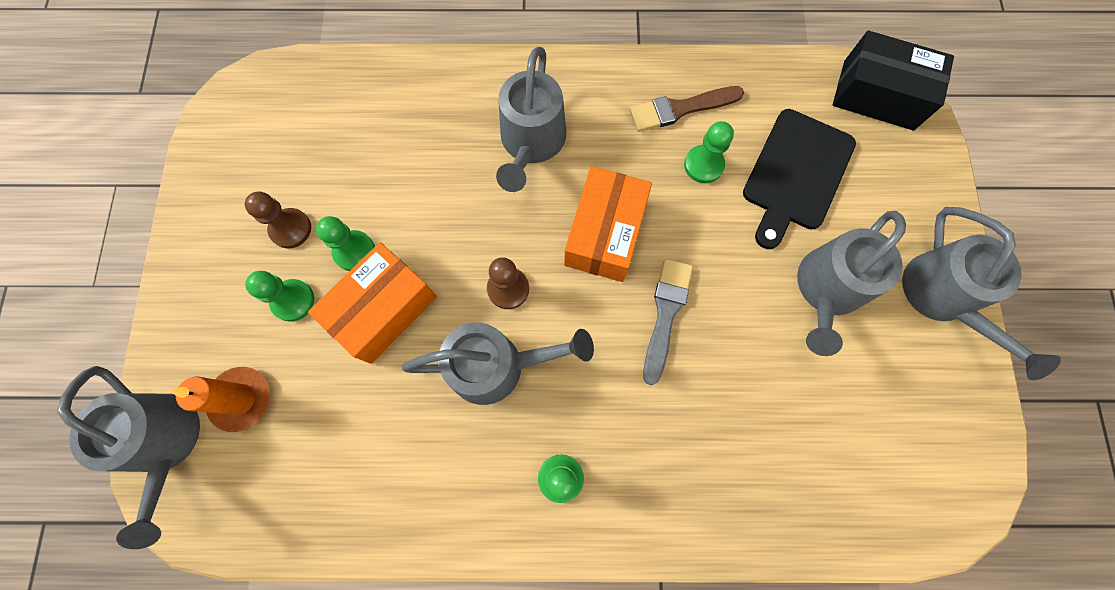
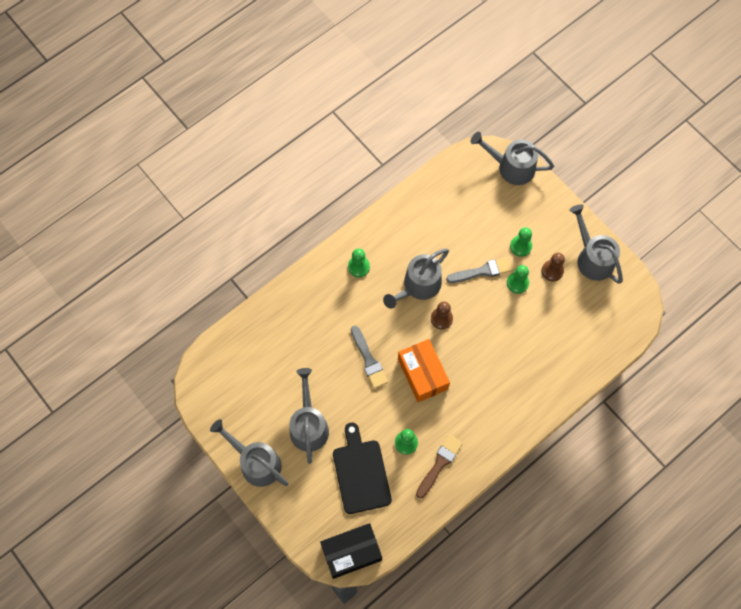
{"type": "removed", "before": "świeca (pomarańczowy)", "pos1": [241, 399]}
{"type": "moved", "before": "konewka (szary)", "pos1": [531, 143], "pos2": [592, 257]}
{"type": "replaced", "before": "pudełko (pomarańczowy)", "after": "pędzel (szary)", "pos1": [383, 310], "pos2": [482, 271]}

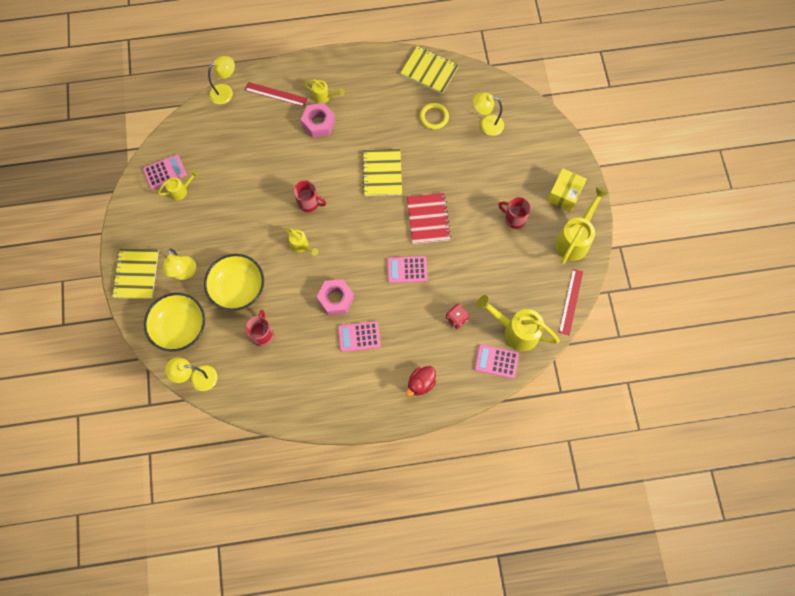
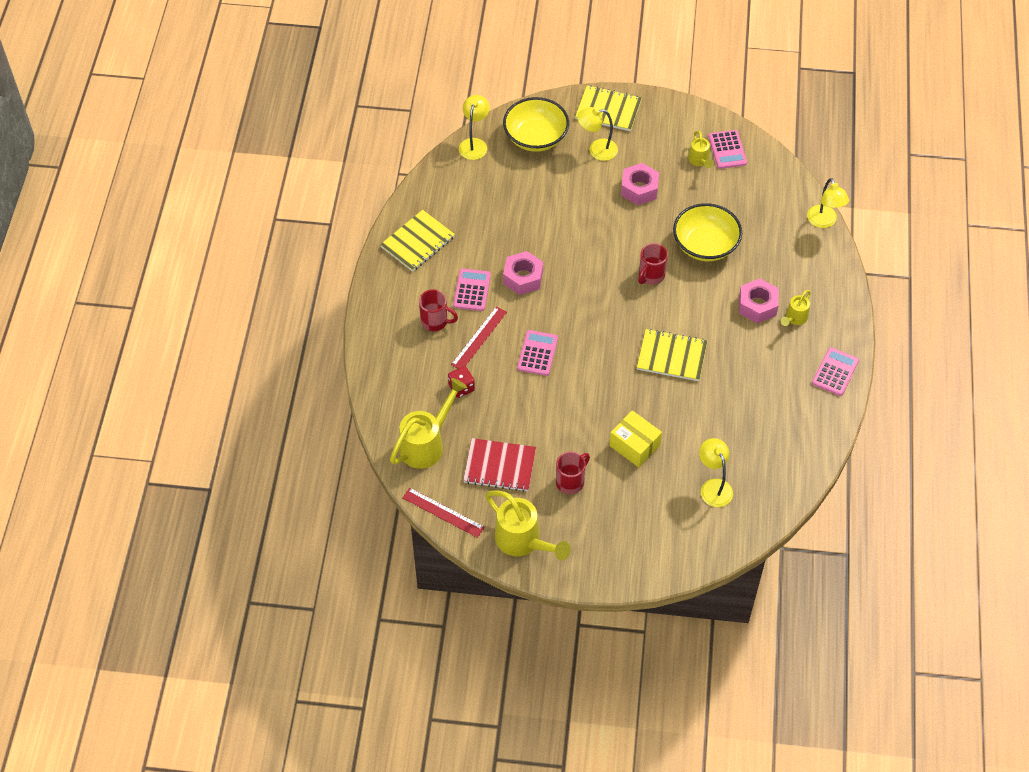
{"type": "removed", "before": "konewka (żółty)", "pos1": [301, 246]}
{"type": "removed", "before": "kaczka (czerwony)", "pos1": [421, 383]}
{"type": "removed", "before": "pierścień (żółty)", "pos1": [434, 117]}
{"type": "added", "after": "nakrętka (różowy)", "pos2": [639, 189]}
{"type": "moved", "before": "miska (żółty)", "pos1": [238, 288], "pos2": [705, 245]}
{"type": "moved", "before": "linijka (czerwony)", "pos1": [276, 94], "pos2": [479, 338]}
{"type": "moved", "before": "kubek (czerwony)", "pos1": [262, 334], "pos2": [435, 321]}
{"type": "moved", "before": "zeszyt (żółty)", "pos1": [429, 71], "pos2": [418, 242]}
{"type": "moved", "before": "zeszyt (czerwony)", "pos1": [428, 219], "pos2": [499, 466]}
{"type": "moved", "before": "kalkulator (różowy)", "pos1": [496, 361], "pos2": [835, 372]}
{"type": "moved", "before": "pudełko (żółty)", "pos1": [564, 194], "pos2": [634, 445]}
{"type": "turned", "before": "lampka (żółty)", "pos1": [486, 124], "pos2": [713, 487], "turn": -45}

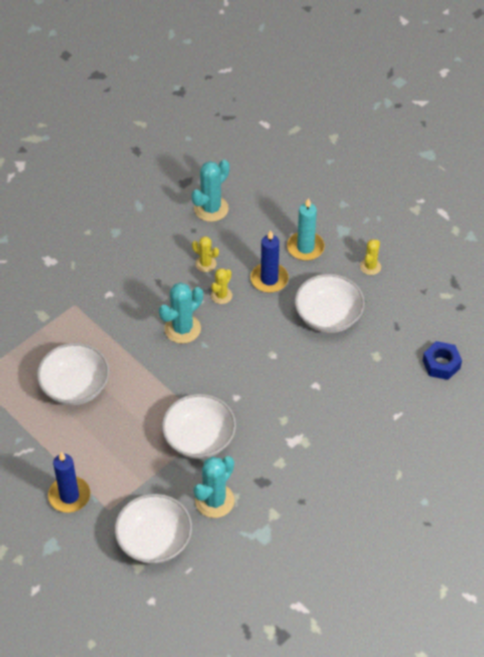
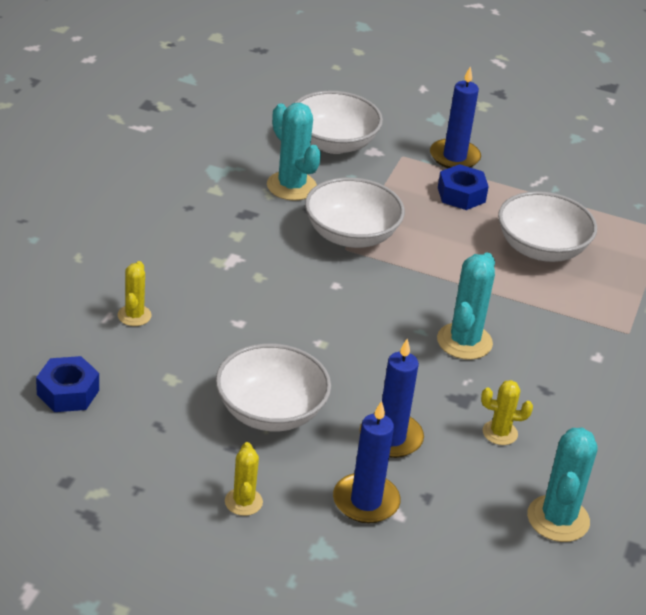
{"type": "added", "after": "nakrętka (niebieski)", "pos2": [461, 195]}
{"type": "moved", "before": "kaktus (żółty)", "pos1": [221, 295], "pos2": [134, 315]}
{"type": "recoloured", "before": "świeca (turkusowy)", "after": "świeca (niebieski)", "pos1": [305, 247], "pos2": [366, 501]}
{"type": "turned", "before": "kaktus (turkusowy)", "pos1": [214, 501], "pos2": [291, 186], "turn": -45}

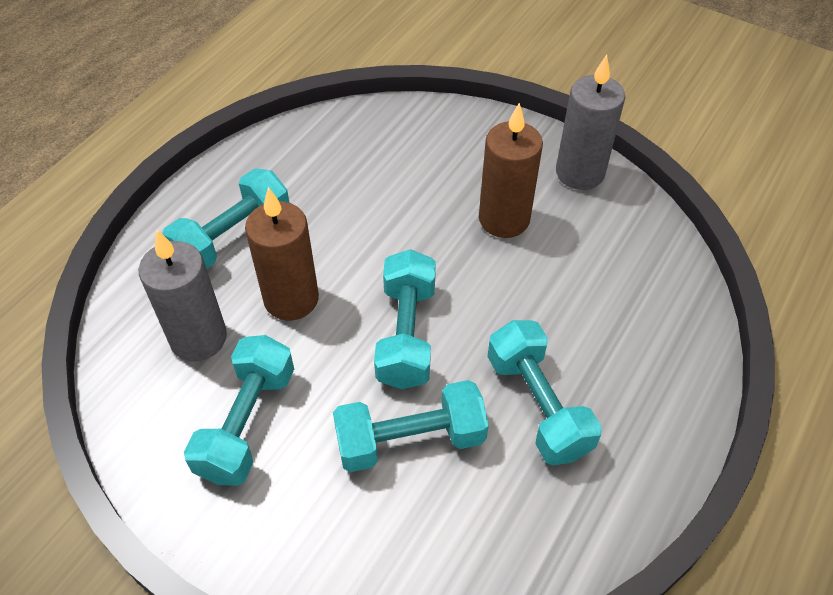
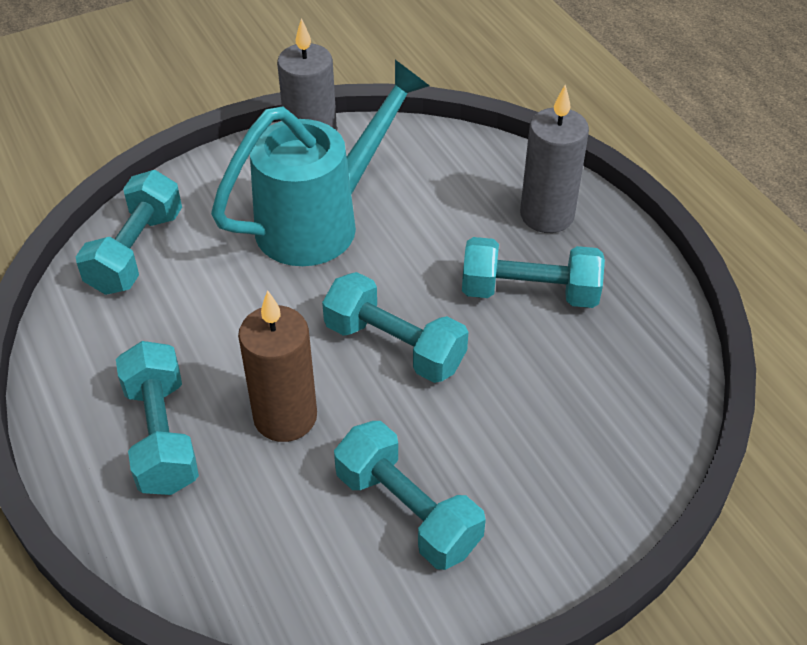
{"type": "moved", "before": "świeca (szary)", "pos1": [198, 338], "pos2": [547, 215]}
{"type": "moved", "before": "hantel (turkusowy)", "pos1": [410, 440], "pos2": [136, 251]}
{"type": "replaced", "before": "świeca (brązowy)", "after": "konewka (turkusowy)", "pos1": [504, 219], "pos2": [320, 221]}

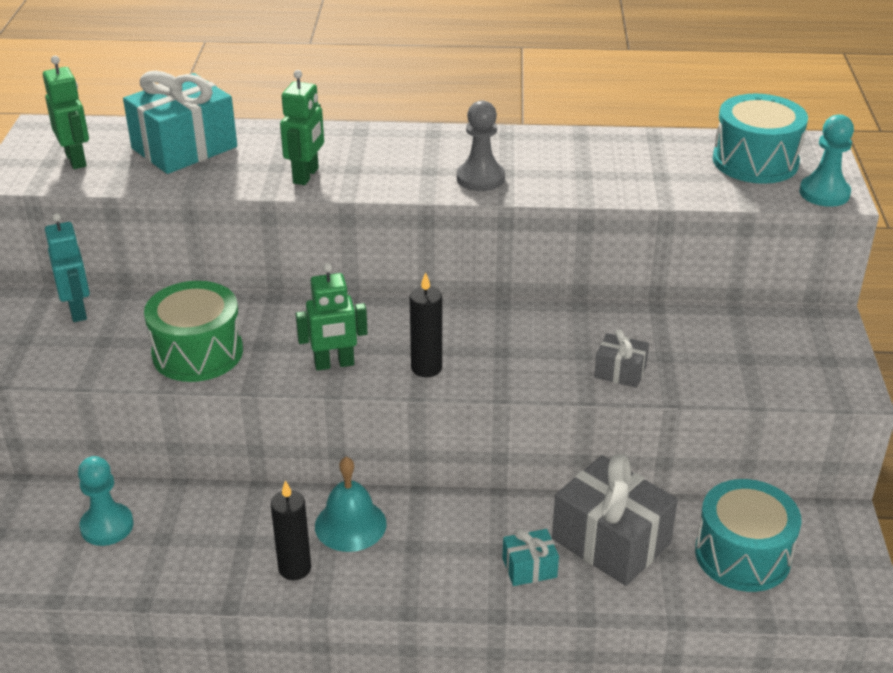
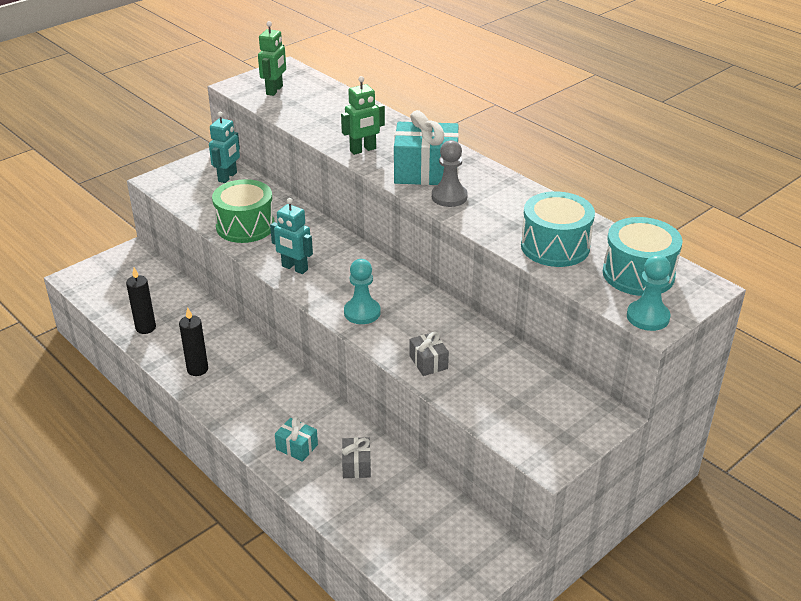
{"type": "removed", "before": "dzwonek (turkusowy)", "pos1": [350, 525]}
{"type": "moved", "before": "pionek (turkusowy)", "pos1": [107, 526], "pos2": [362, 312]}
{"type": "moved", "before": "prezent (turkusowy)", "pos1": [184, 148], "pos2": [426, 172]}
{"type": "moved", "before": "świeca (czarny)", "pos1": [426, 368], "pos2": [145, 328]}
{"type": "moved", "before": "bęben (turkusowy)", "pos1": [742, 555], "pos2": [555, 246]}
{"type": "recoloured", "before": "robot (zielony)", "after": "robot (turkusowy)", "pos1": [334, 364], "pos2": [294, 268]}
{"type": "resized", "before": "prezent (szary)", "pos1": [611, 541], "pos2": [356, 465], "scale": 0.49}

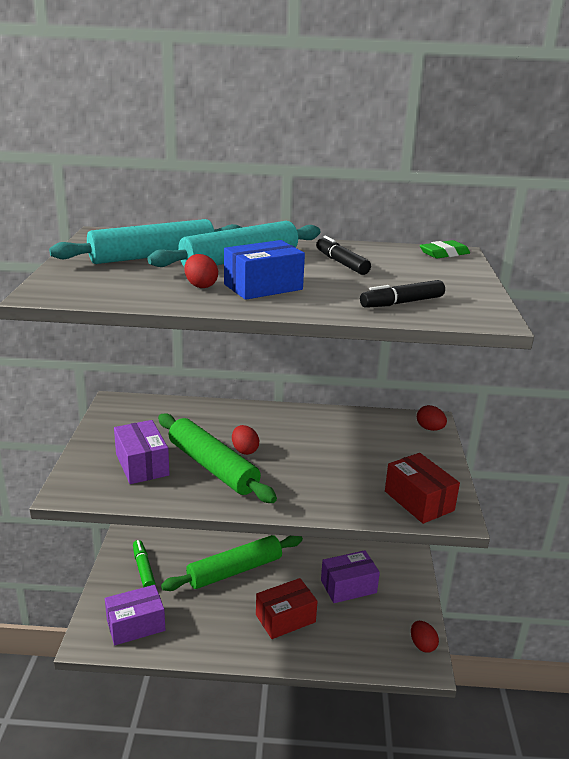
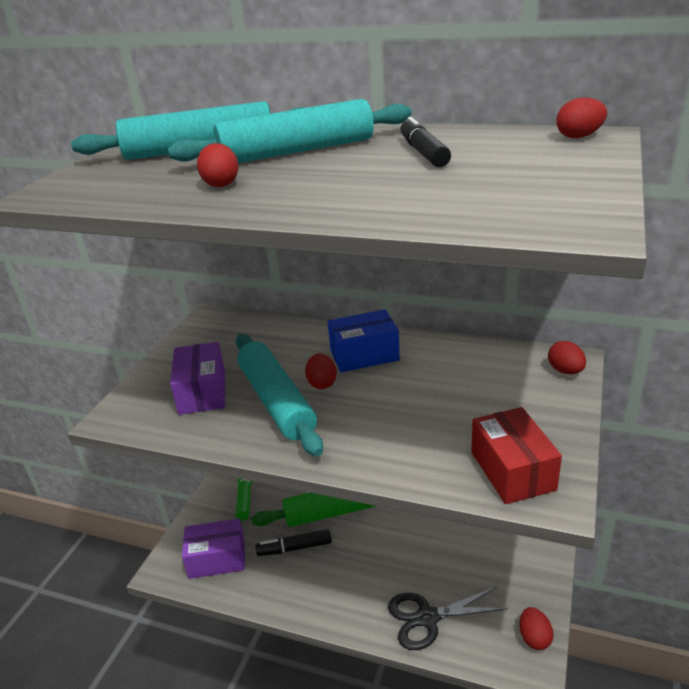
{"type": "removed", "before": "pudełko (czerwony)", "pos1": [285, 618]}
{"type": "removed", "before": "pudełko (fioletowy)", "pos1": [348, 586]}
{"type": "added", "after": "nożyczki (czarny)", "pos2": [427, 618]}
{"type": "moved", "before": "pudełko (niebieski)", "pos1": [263, 287], "pos2": [364, 355]}
{"type": "moved", "before": "flamaster (czarny)", "pos1": [402, 303], "pos2": [294, 548]}
{"type": "replaced", "before": "gumka do mazania (zielony)", "after": "jajko (czerwony)", "pos1": [444, 254], "pos2": [579, 137]}
{"type": "recoloured", "before": "wałek do ciasta (zielony)", "after": "wałek do ciasta (turkusowy)", "pos1": [213, 467], "pos2": [277, 401]}

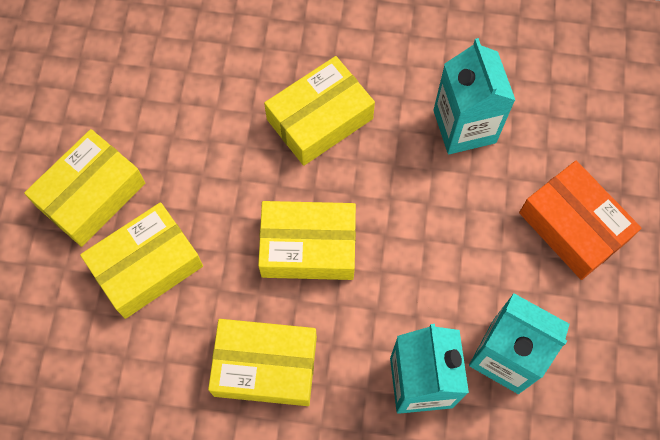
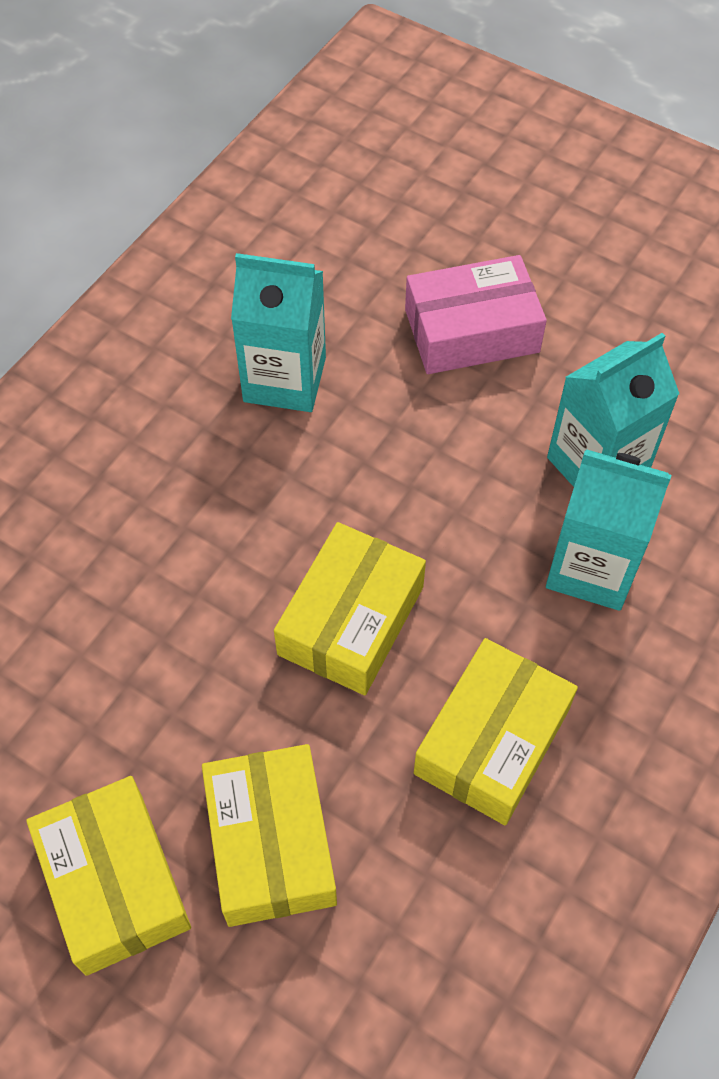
{"type": "removed", "before": "pudełko (żółty)", "pos1": [320, 119]}
{"type": "recoloured", "before": "pudełko (pomarańczowy)", "after": "pudełko (różowy)", "pos1": [573, 226], "pos2": [471, 330]}

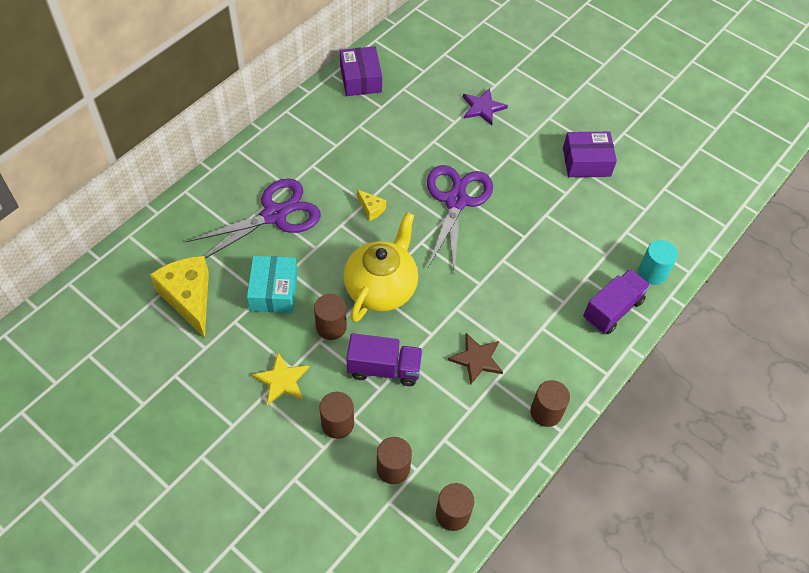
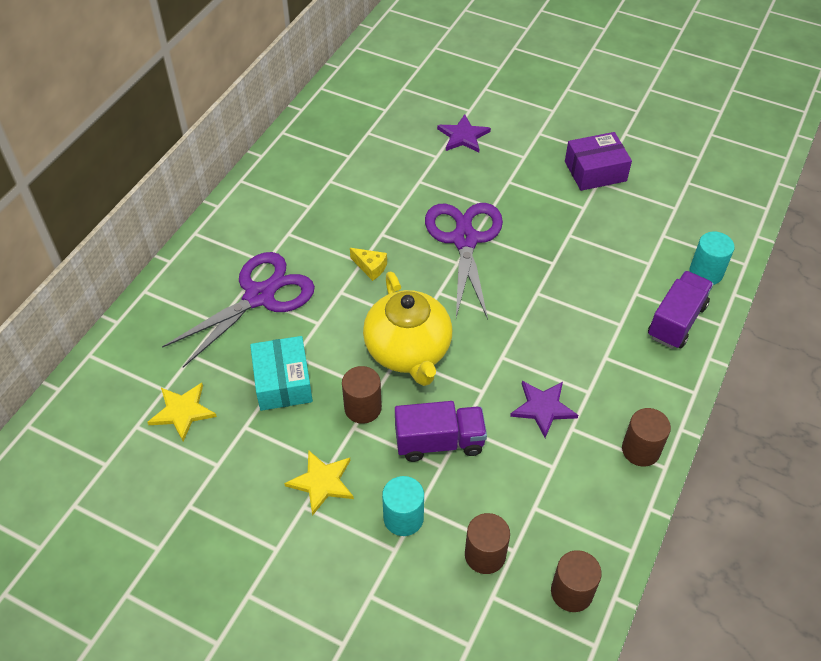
{"type": "removed", "before": "pudełko (fioletowy)", "pos1": [360, 79]}
{"type": "replaced", "before": "ser (żółty)", "after": "gwiazda (żółty)", "pos1": [189, 298], "pos2": [182, 411]}
{"type": "recoloured", "before": "walec (brązowy)", "after": "walec (turkusowy)", "pos1": [337, 423], "pos2": [403, 518]}
{"type": "recoloured", "before": "gwiazda (brązowy)", "after": "gwiazda (fioletowy)", "pos1": [477, 359], "pos2": [543, 408]}
{"type": "turned", "before": "imbryk (żółty)", "pos1": [381, 287], "pos2": [408, 351], "turn": 150}

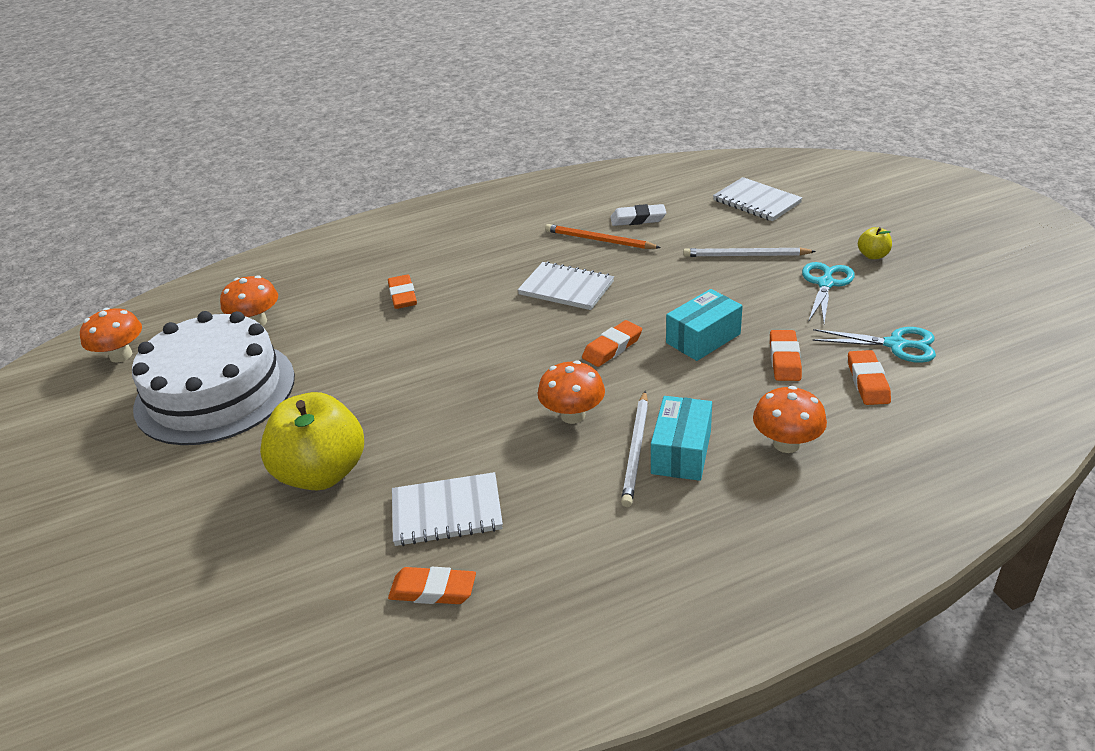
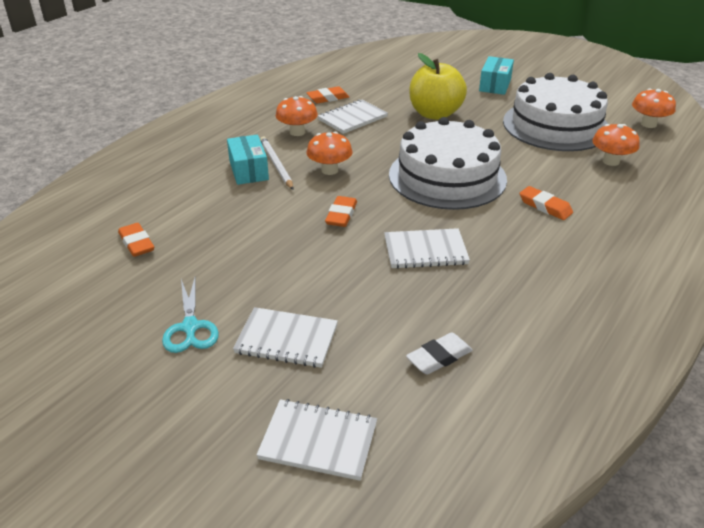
{"type": "removed", "before": "ołówek (pomarańczowy)", "pos1": [599, 240]}
{"type": "removed", "before": "gumka do mazania (pomarańczowy)", "pos1": [784, 359]}
{"type": "removed", "before": "nożyczki (turkusowy)", "pos1": [895, 345]}
{"type": "removed", "before": "jabłko (żółty)", "pos1": [873, 255]}
{"type": "added", "after": "tort (biały)", "pos2": [447, 176]}
{"type": "moved", "before": "pudełko (turkusowy)", "pos1": [703, 338], "pos2": [495, 85]}
{"type": "moved", "before": "grzyb (pomarańczowy)", "pos1": [786, 443], "pos2": [297, 132]}
{"type": "replaced", "before": "ołówek (biały)", "after": "zeszyt (biały)", "pos1": [745, 255], "pos2": [286, 339]}

